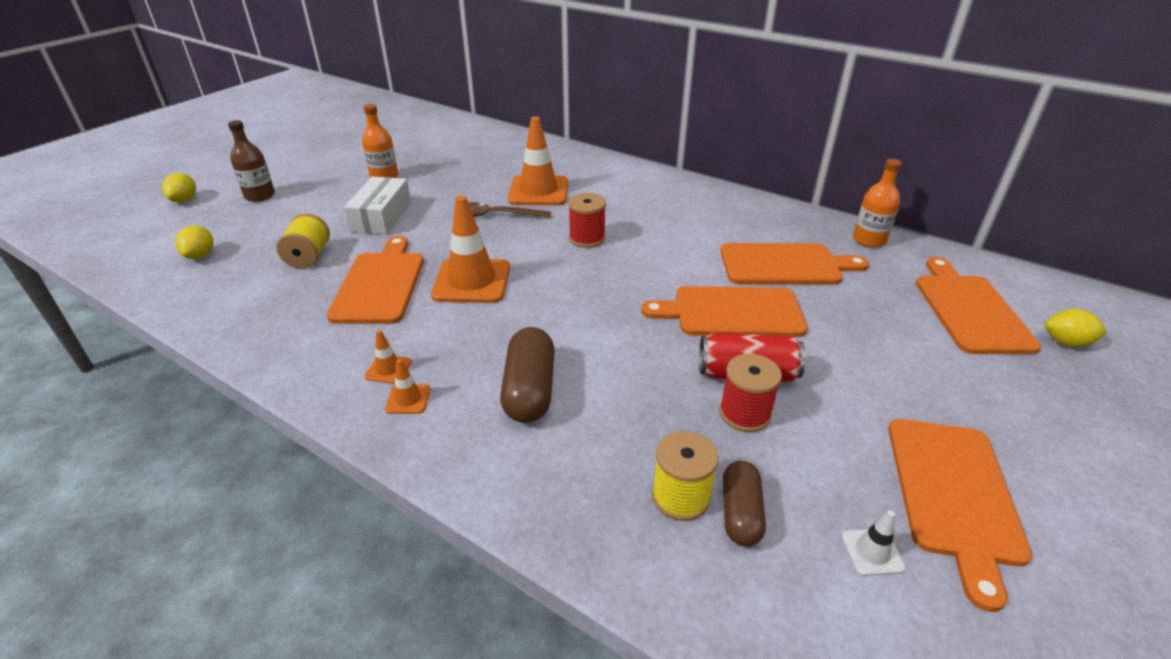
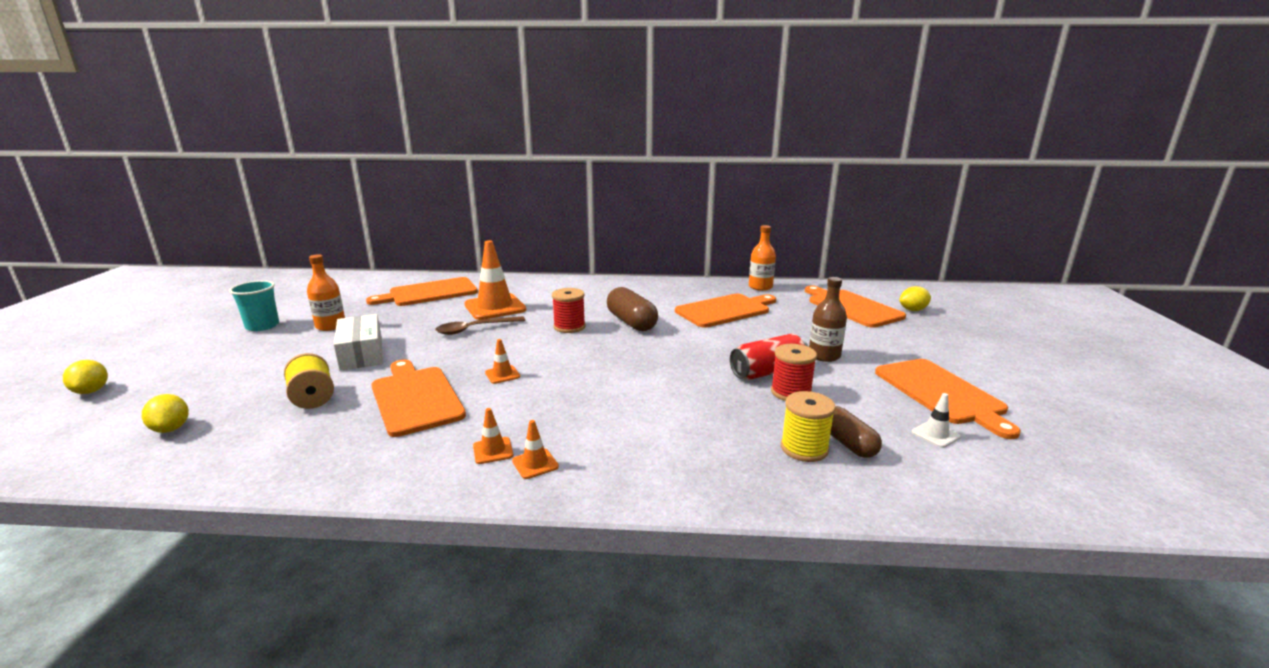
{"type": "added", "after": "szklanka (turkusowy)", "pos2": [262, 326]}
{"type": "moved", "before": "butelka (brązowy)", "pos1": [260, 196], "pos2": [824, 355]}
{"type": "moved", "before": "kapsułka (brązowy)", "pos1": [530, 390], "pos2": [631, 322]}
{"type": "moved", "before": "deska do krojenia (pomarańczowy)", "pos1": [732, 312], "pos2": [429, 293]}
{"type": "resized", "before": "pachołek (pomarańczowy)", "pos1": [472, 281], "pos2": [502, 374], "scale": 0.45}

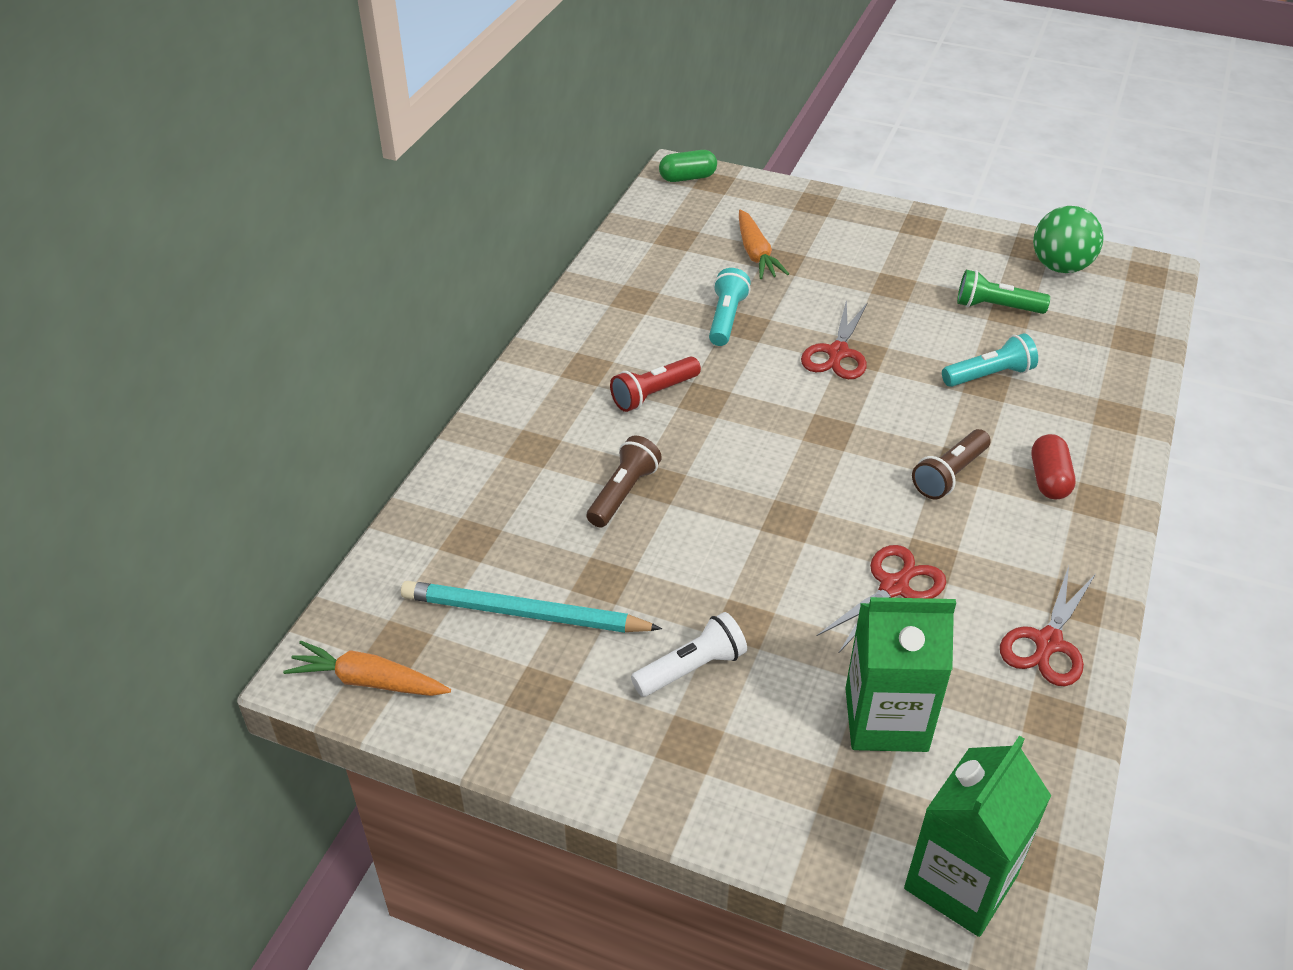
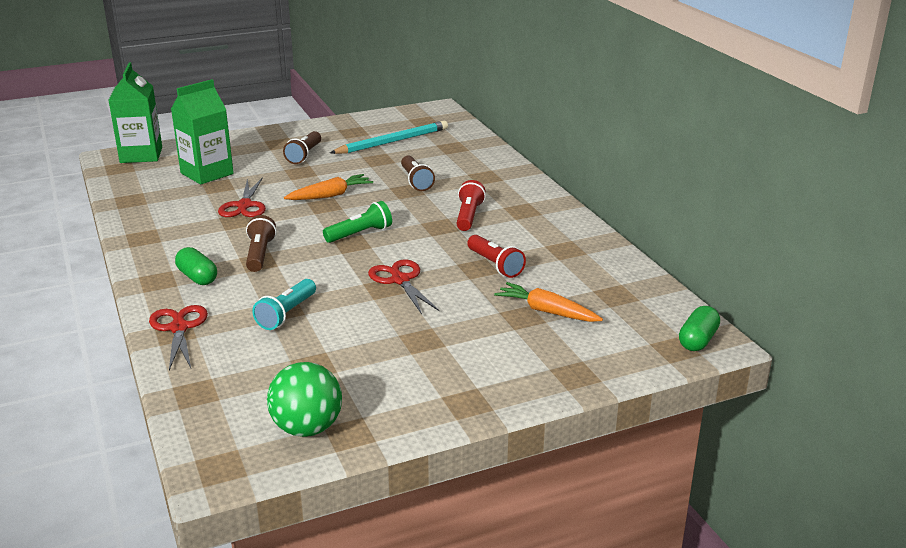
{"type": "moved", "before": "marchewka (pomarańczowy)", "pos1": [368, 681], "pos2": [330, 195]}
{"type": "moved", "before": "latarka (zielony)", "pos1": [995, 307], "pos2": [360, 234]}
{"type": "moved", "before": "nożyczki (czerwony)", "pos1": [1048, 643], "pos2": [179, 328]}
{"type": "recoloured", "before": "latarka (biały)", "after": "latarka (brązowy)", "pos1": [692, 668], "pos2": [304, 155]}
{"type": "recoloured", "before": "latarka (turkusowy)", "after": "latarka (czerwony)", "pos1": [726, 318], "pos2": [495, 265]}
{"type": "recoloured", "before": "kapsułka (czerwony)", "after": "kapsułka (zielony)", "pos1": [1049, 479], "pos2": [197, 277]}

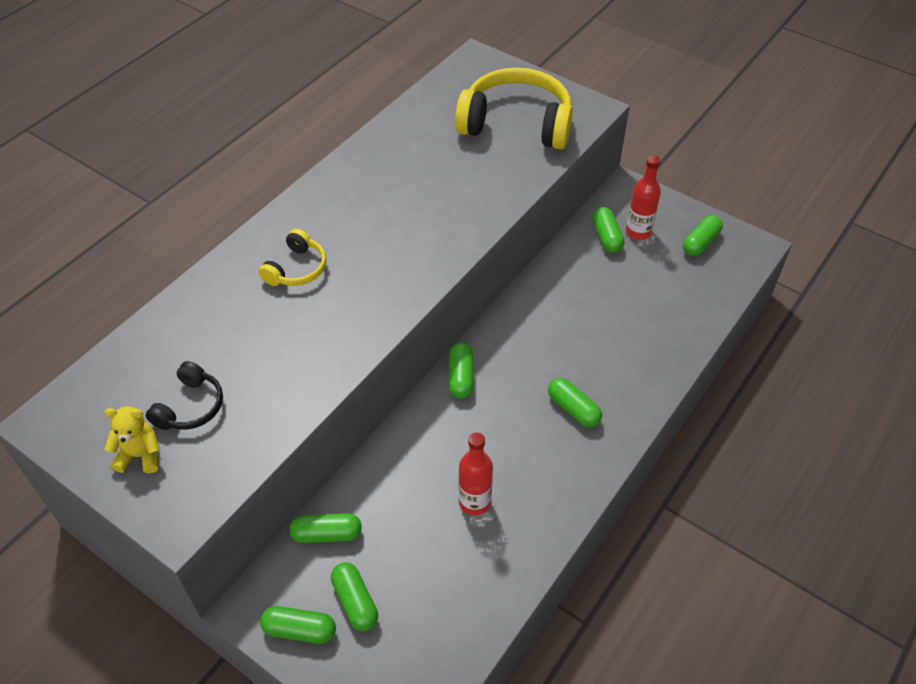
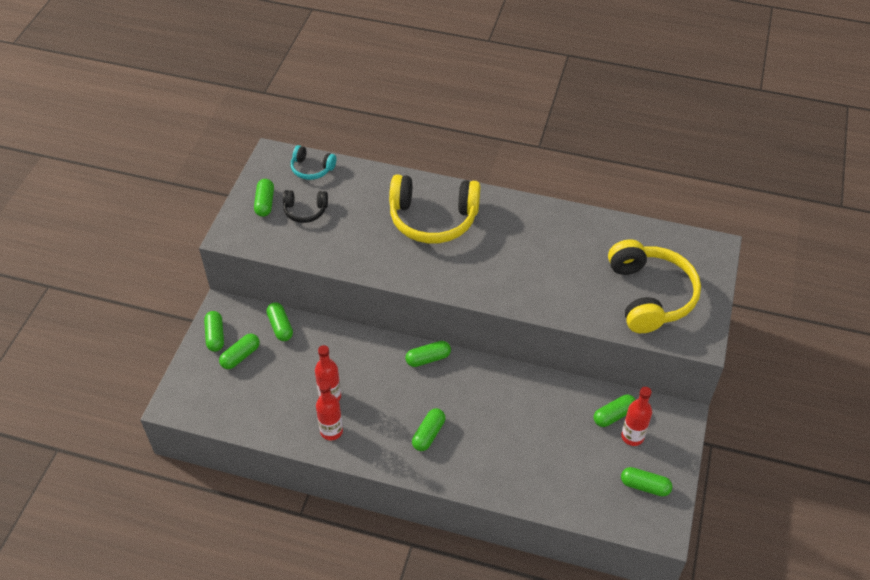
{"type": "added", "after": "słuchawki (turkusowy)", "pos2": [311, 169]}
{"type": "added", "after": "butelka (czerwony)", "pos2": [331, 431]}
{"type": "replaced", "before": "miś (żółty)", "after": "kapsułka (zielony)", "pos1": [140, 455], "pos2": [265, 203]}
{"type": "resized", "before": "słuchawki (żółty)", "pos1": [297, 269], "pos2": [433, 219], "scale": 2.01}

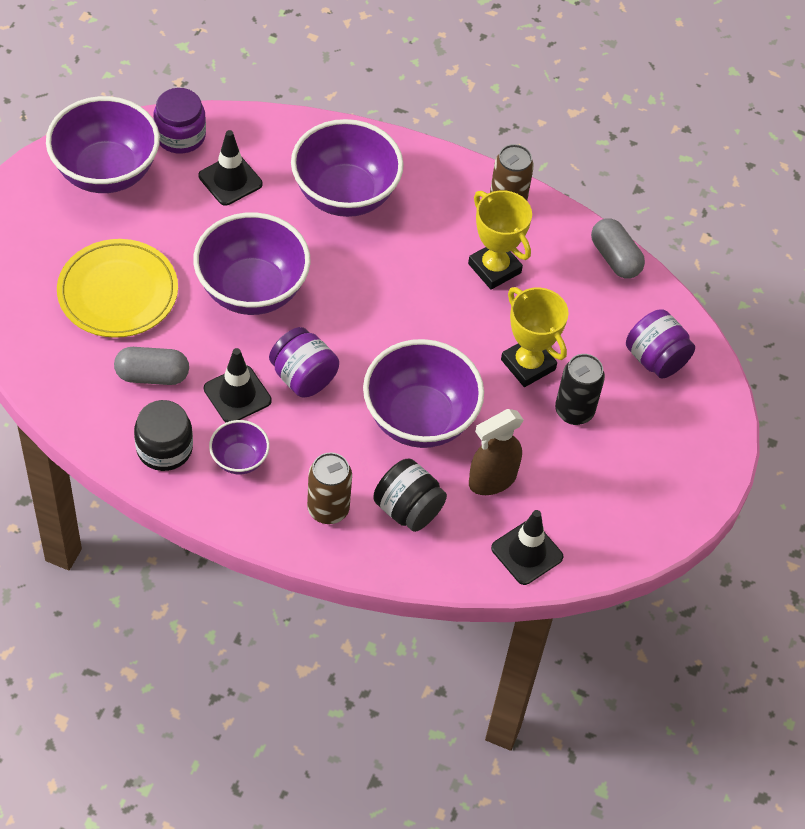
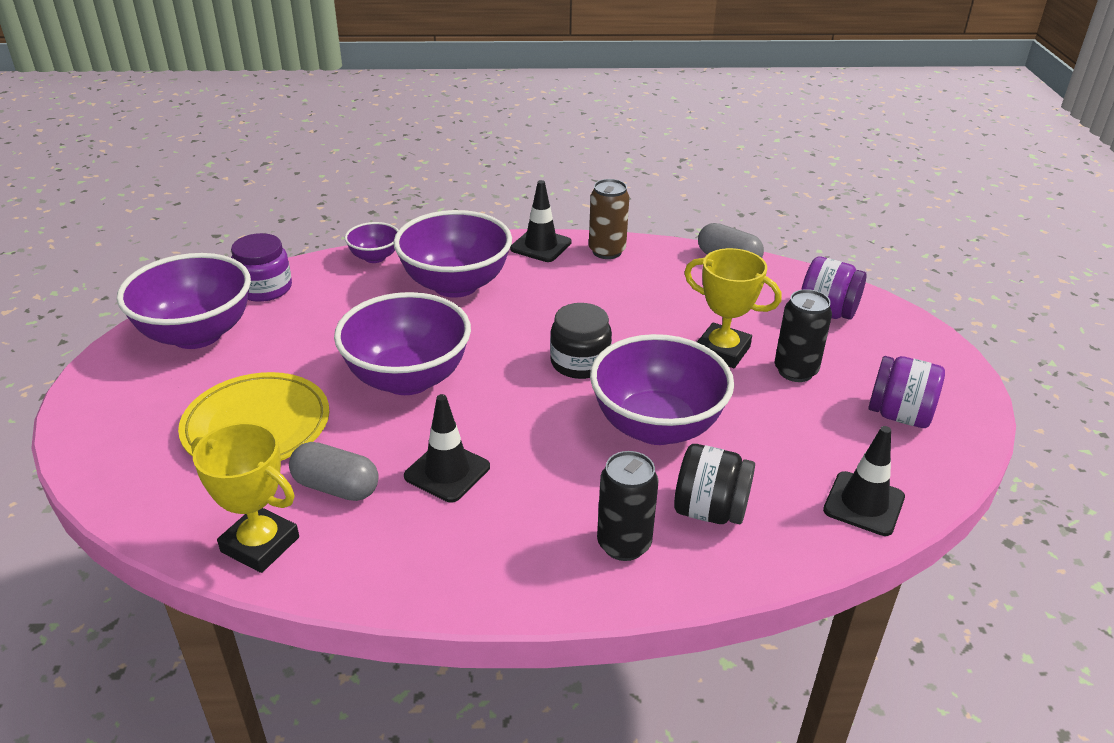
{"type": "removed", "before": "spryskiwacz (brązowy)", "pos1": [492, 480]}
{"type": "moved", "before": "słoik (czarny)", "pos1": [164, 448], "pos2": [580, 362]}
{"type": "moved", "before": "pachołek (czarny)", "pos1": [230, 180], "pos2": [541, 246]}
{"type": "moved", "before": "miska (fioletowy)", "pos1": [239, 459], "pos2": [374, 257]}
{"type": "moved", "before": "słoik (fioletowy)", "pos1": [303, 377], "pos2": [899, 415]}
{"type": "moved", "before": "puchar (żółty)", "pos1": [494, 268], "pos2": [260, 544]}
{"type": "recoloured", "before": "puszka (brązowy)", "after": "puszka (czarny)", "pos1": [328, 509], "pos2": [624, 544]}
{"type": "turned", "before": "kapsułka (szary)", "pos1": [152, 375], "pos2": [336, 487], "turn": 45}

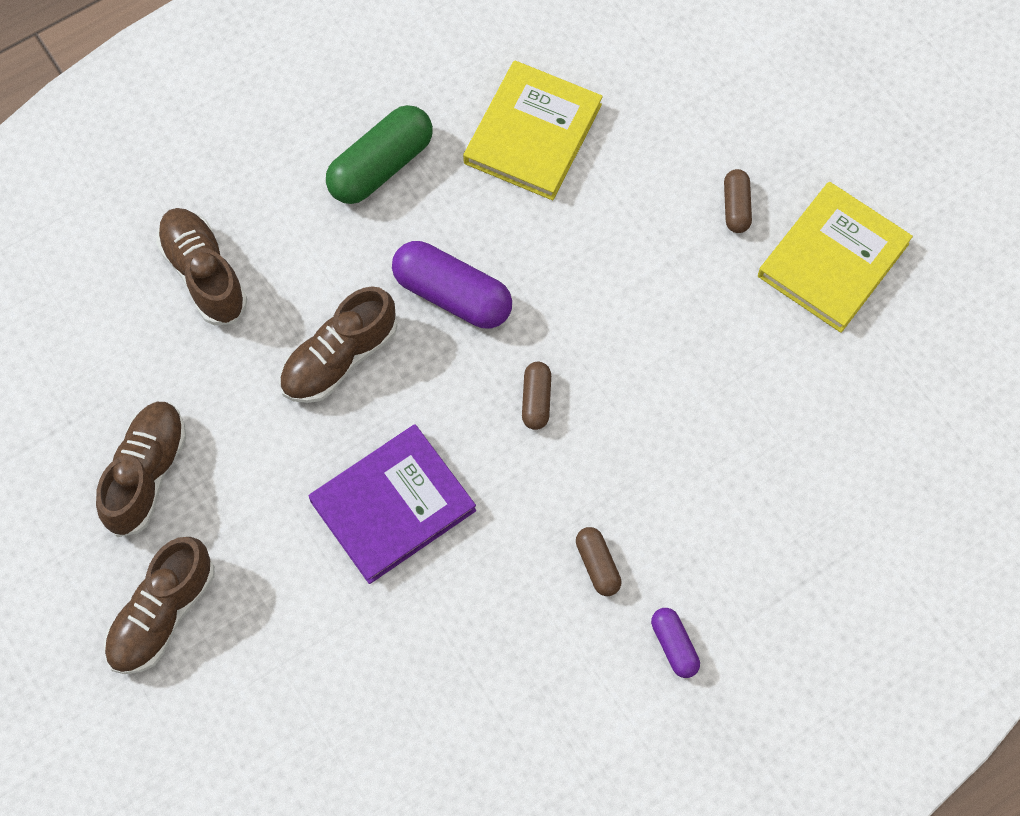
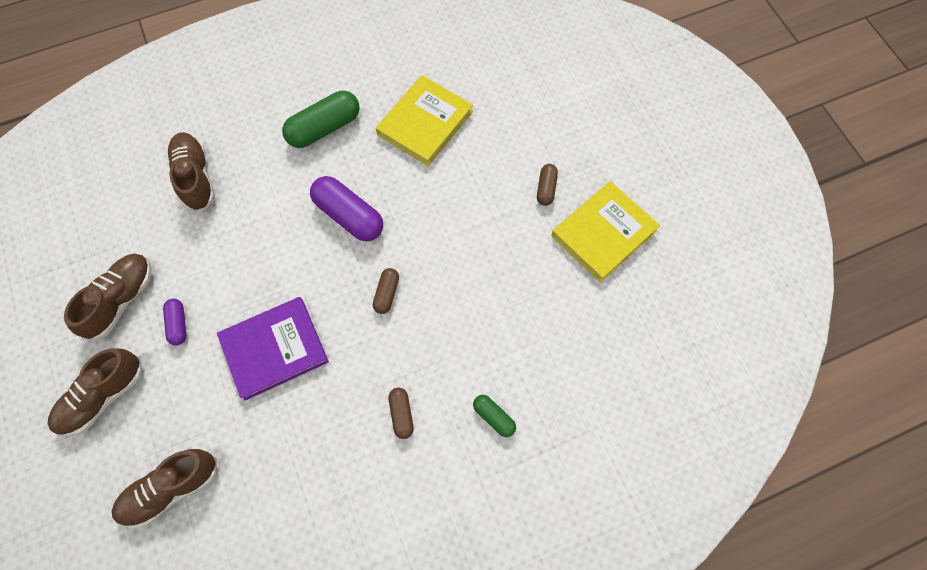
{"type": "added", "after": "kapsułka (zielony)", "pos2": [493, 417]}
{"type": "moved", "before": "but (brązowy)", "pos1": [339, 358], "pos2": [171, 489]}
{"type": "moved", "before": "kapsułka (fioletowy)", "pos1": [674, 645], "pos2": [178, 324]}

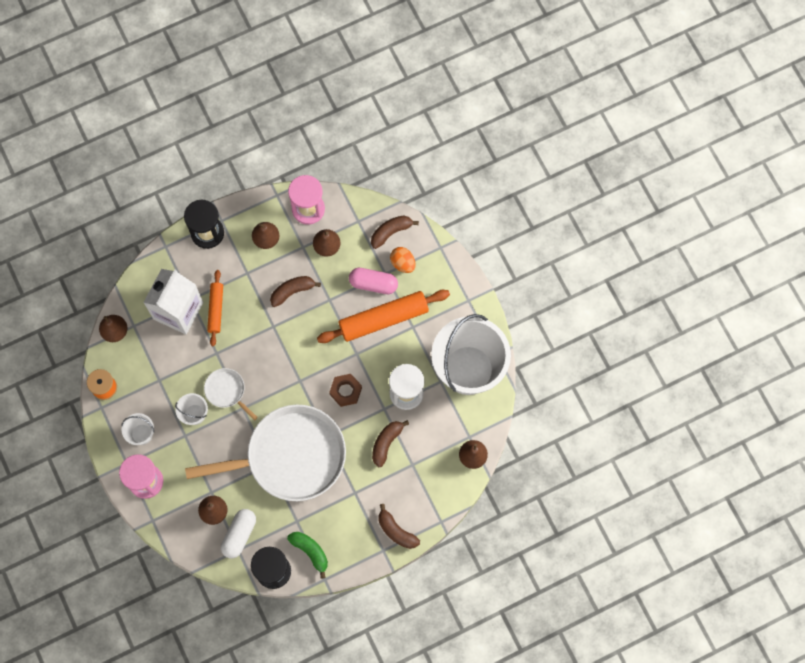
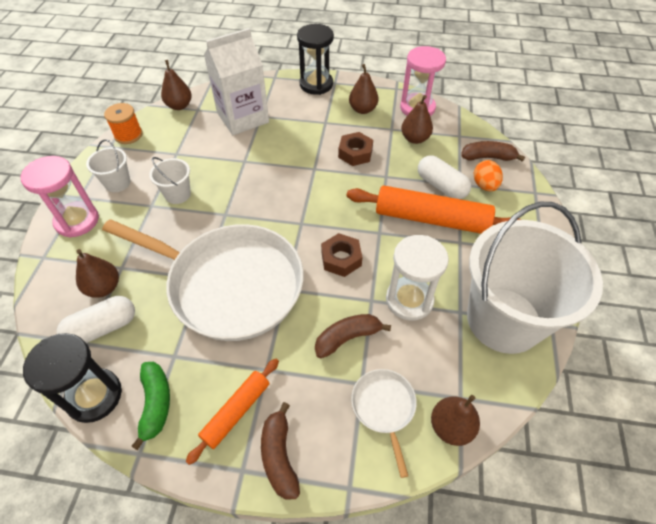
{"type": "moved", "before": "patelnia (biały)", "pos1": [226, 391], "pos2": [384, 407]}
{"type": "moved", "before": "wałek do ciasta (pomarańczowy)", "pos1": [216, 309], "pos2": [236, 411]}
{"type": "replaced", "before": "banan (brązowy)", "after": "nakrętka (brązowy)", "pos1": [292, 291], "pos2": [355, 153]}
{"type": "recoloured", "before": "kapsułka (różowy)", "after": "kapsułka (biały)", "pos1": [373, 283], "pos2": [441, 186]}

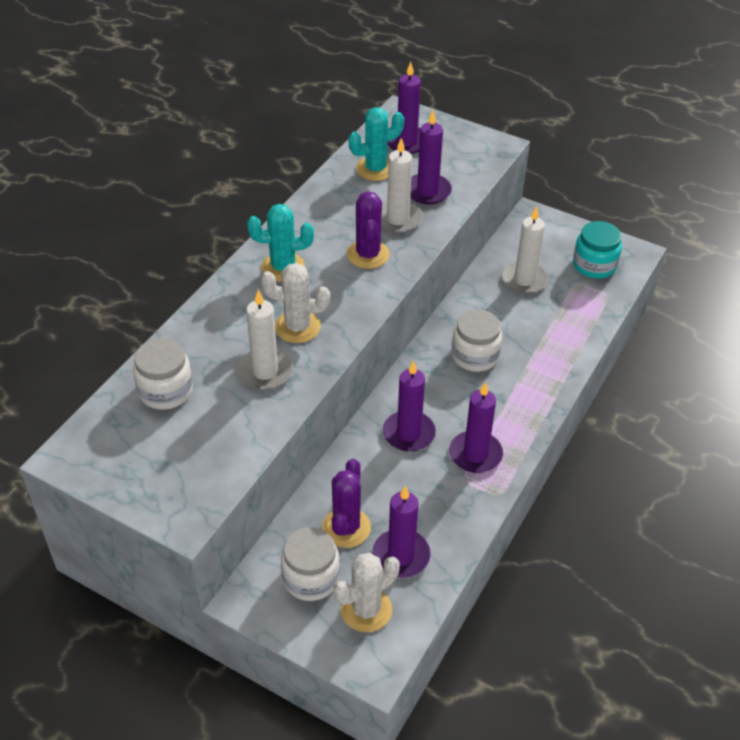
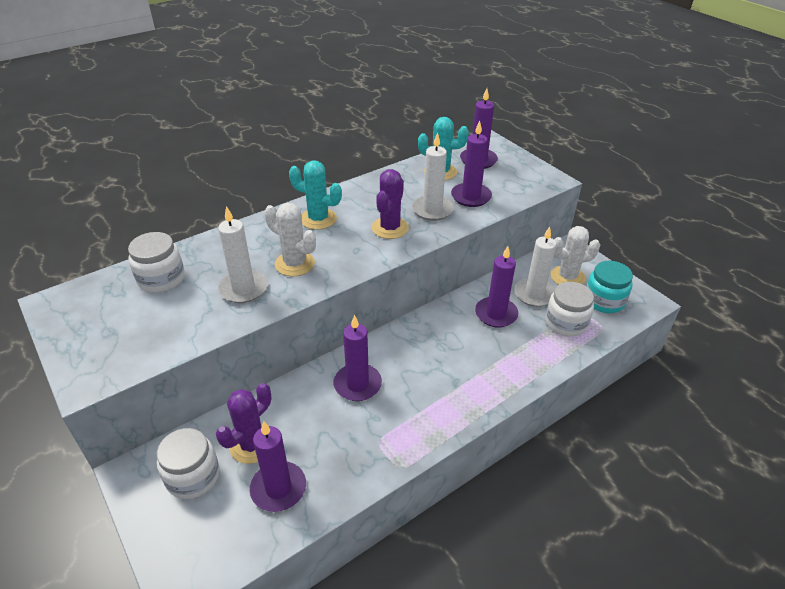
{"type": "moved", "before": "kaktus (biały)", "pos1": [366, 610], "pos2": [567, 277]}
{"type": "moved", "before": "świeca (fioletowy)", "pos1": [475, 454], "pos2": [496, 314]}
{"type": "moved", "before": "słoik (biały)", "pos1": [475, 356], "pos2": [566, 323]}

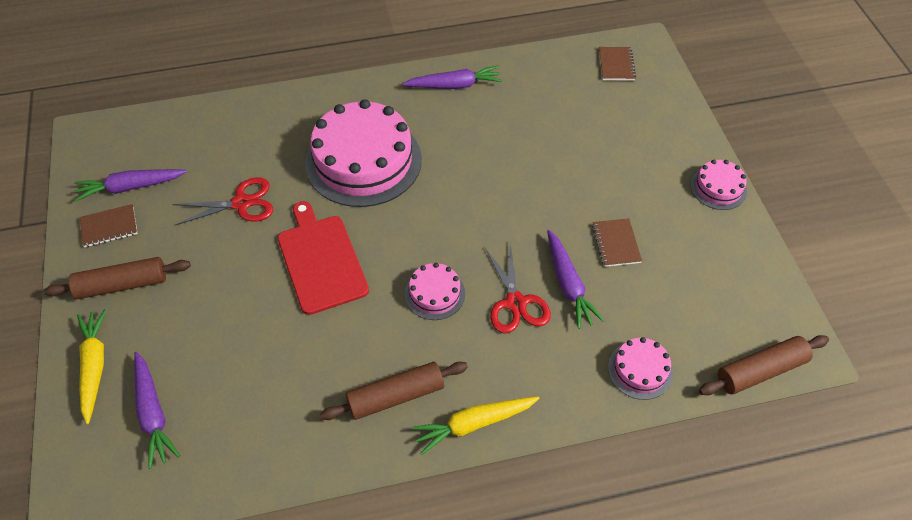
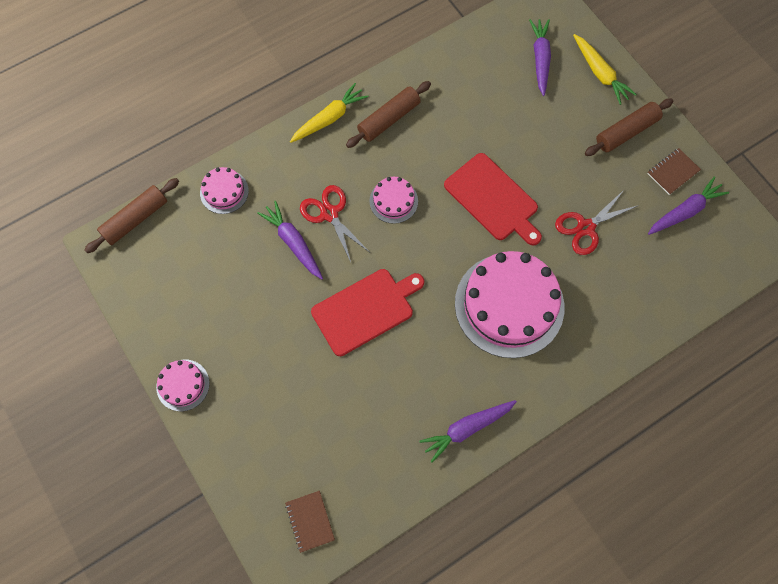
{"type": "removed", "before": "zeszyt (brązowy)", "pos1": [616, 243]}
{"type": "added", "after": "deska do krojenia (czerwony)", "pos2": [365, 310]}
{"type": "turned", "before": "marchewka (fioletowy)", "pos1": [153, 413], "pos2": [540, 59], "turn": 45}

